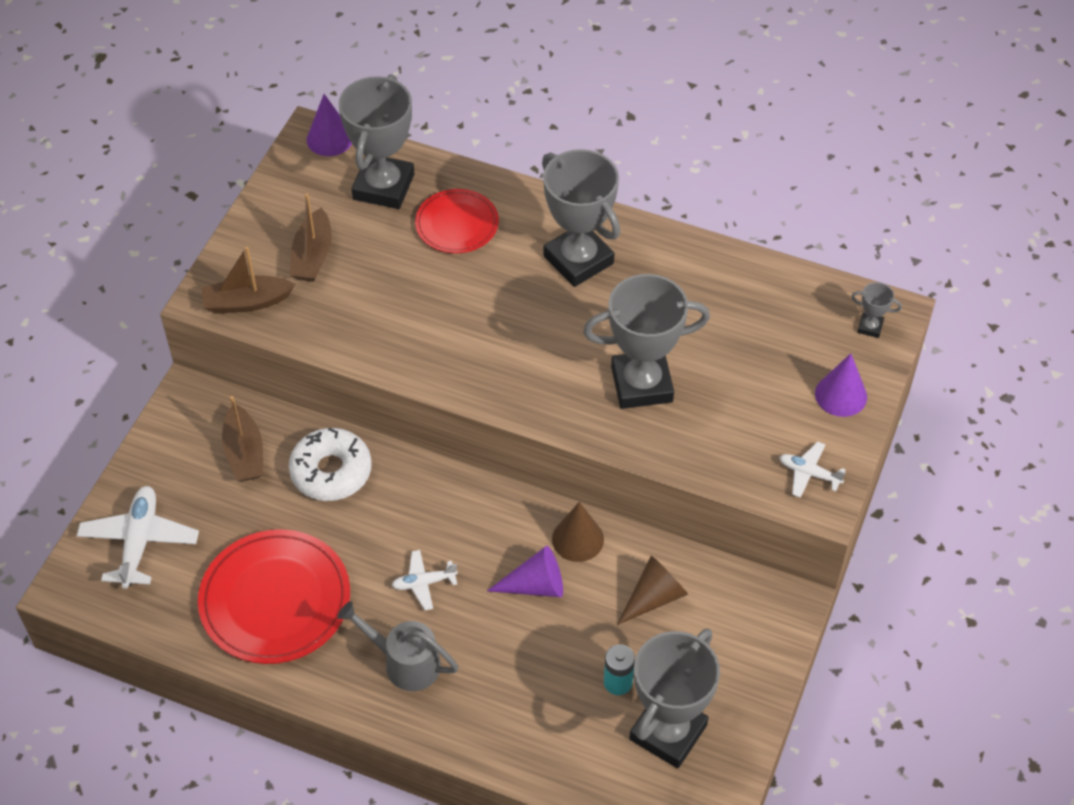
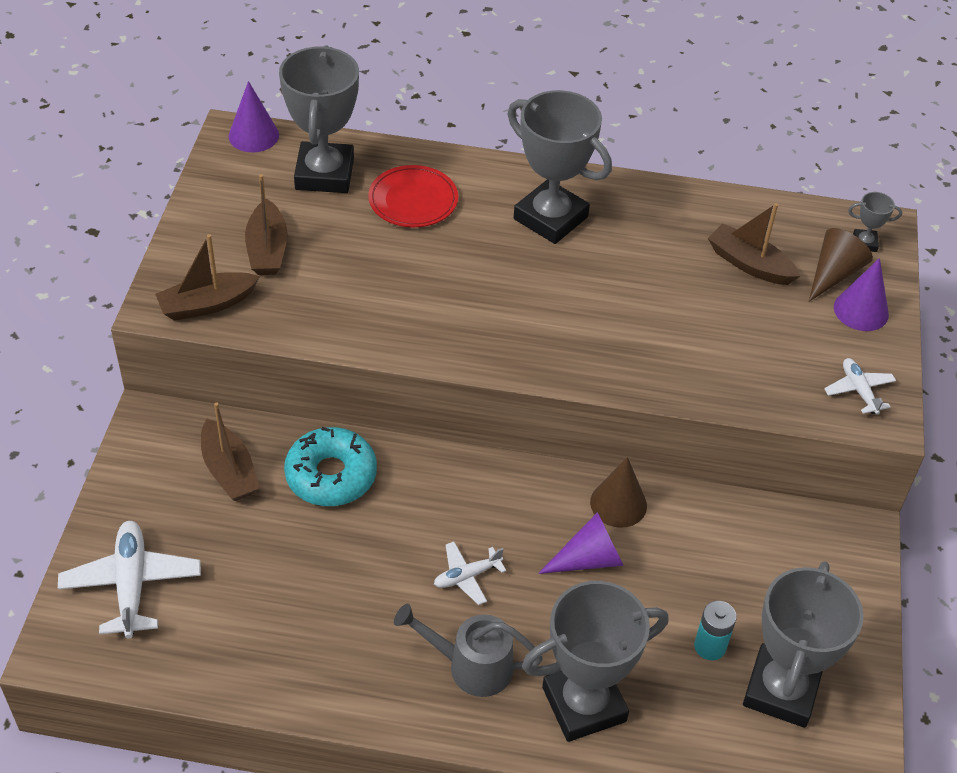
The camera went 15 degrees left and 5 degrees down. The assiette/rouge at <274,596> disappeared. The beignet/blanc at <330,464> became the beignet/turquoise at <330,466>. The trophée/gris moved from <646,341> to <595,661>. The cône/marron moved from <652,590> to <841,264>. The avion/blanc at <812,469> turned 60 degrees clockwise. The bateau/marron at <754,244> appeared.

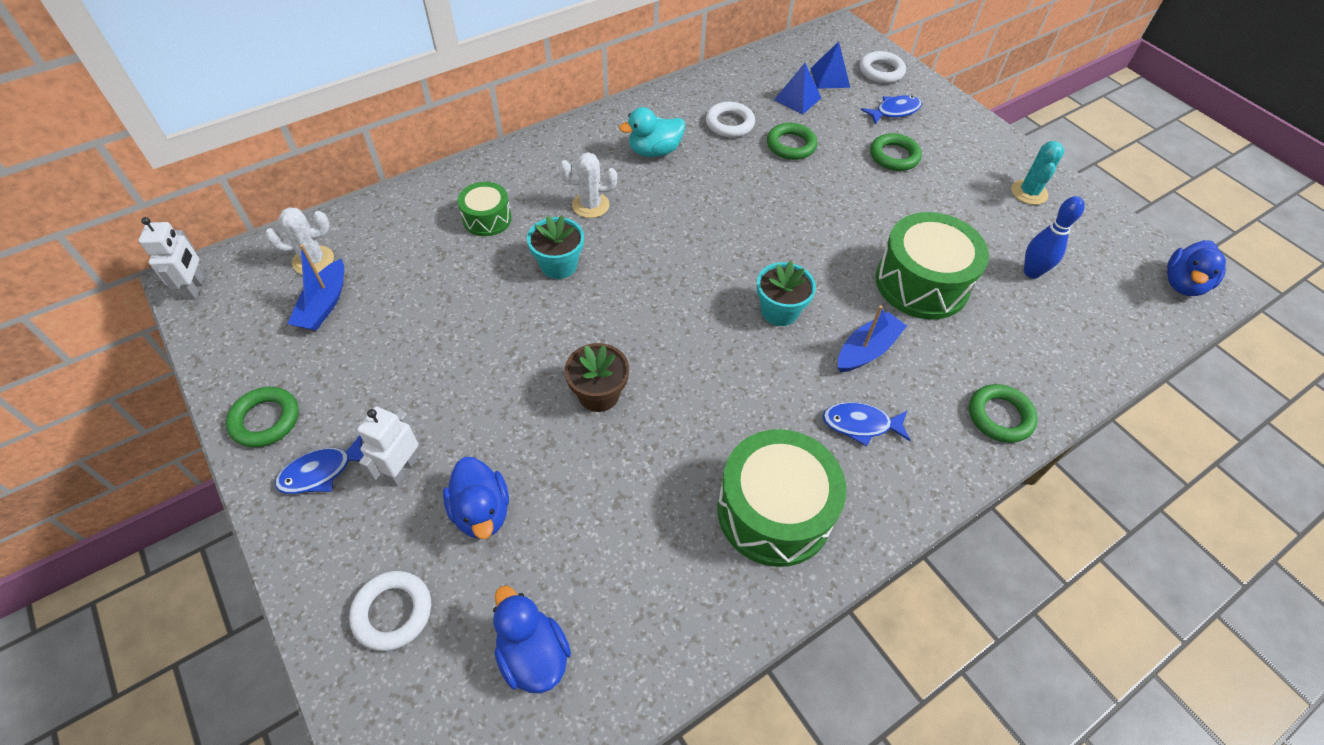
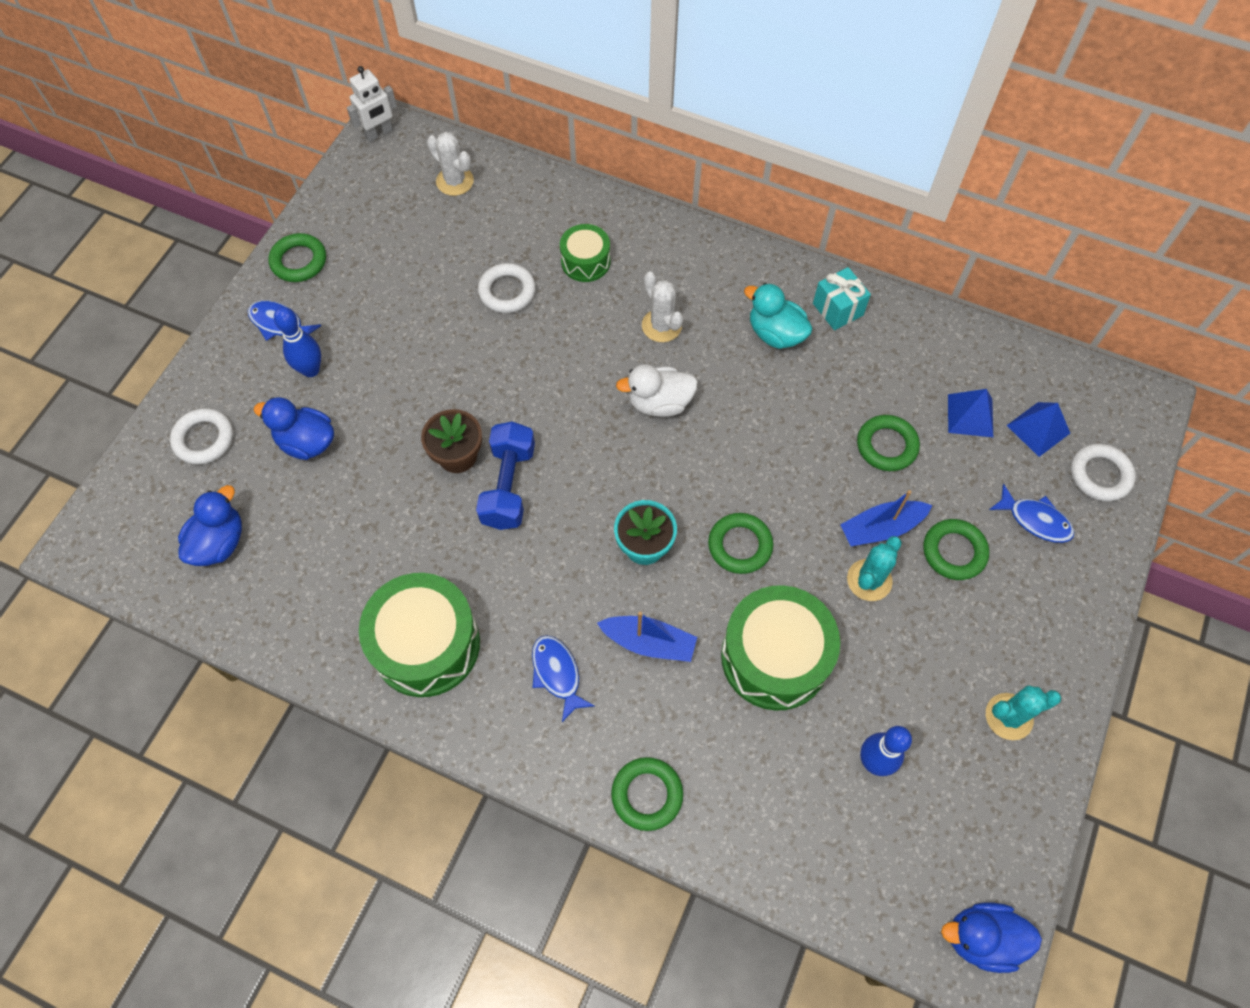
The camera went 60 degrees right and 10 degrees up. The bateau/bleu moved from <316,287> to <886,518>. The robot/blanc at <387,446> was replaced by the quille/bleu at <297,342>. The canard/bleu at <476,498> turned 75 degrees clockwise. The pot de fleurs/turquoise at <555,247> disappeared. The anneau/blanc moved from <730,119> to <507,288>. The haltère/bleu at <505,475> appeared. The canard/blanc at <657,390> appeared. The anneau/vert at <740,543> appeared. The cadeau/turquoise at <842,298> appeared. The cactus/turquoise at <874,568> appeared.

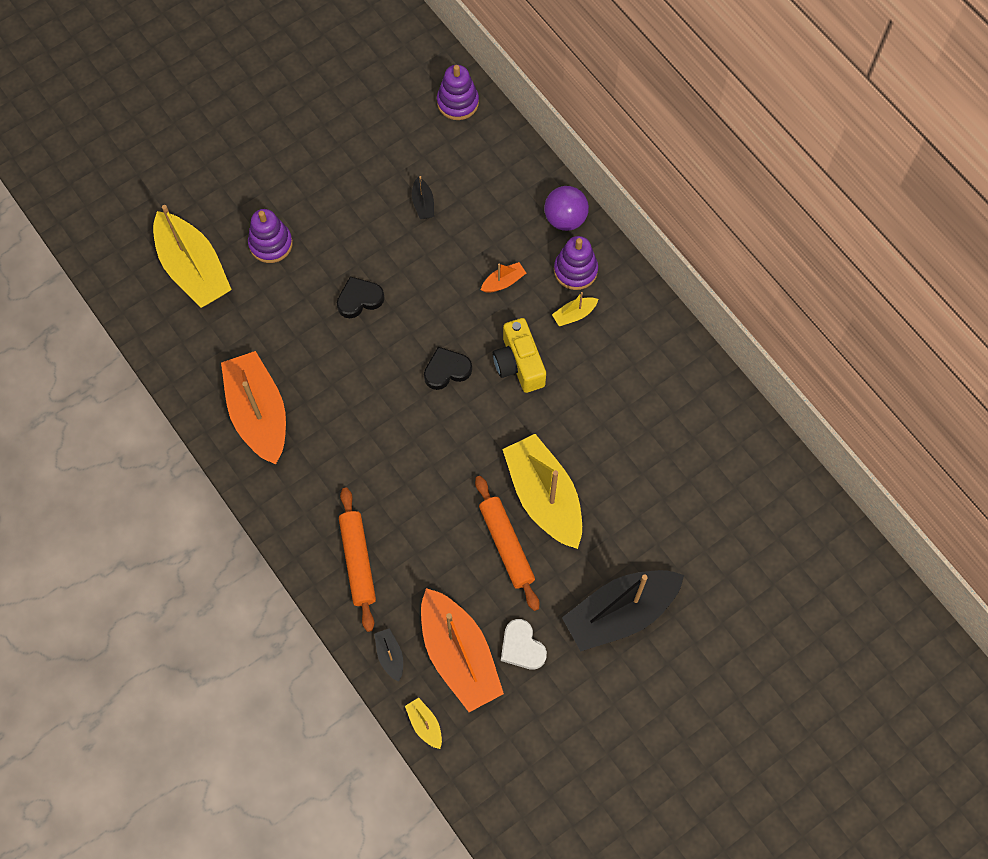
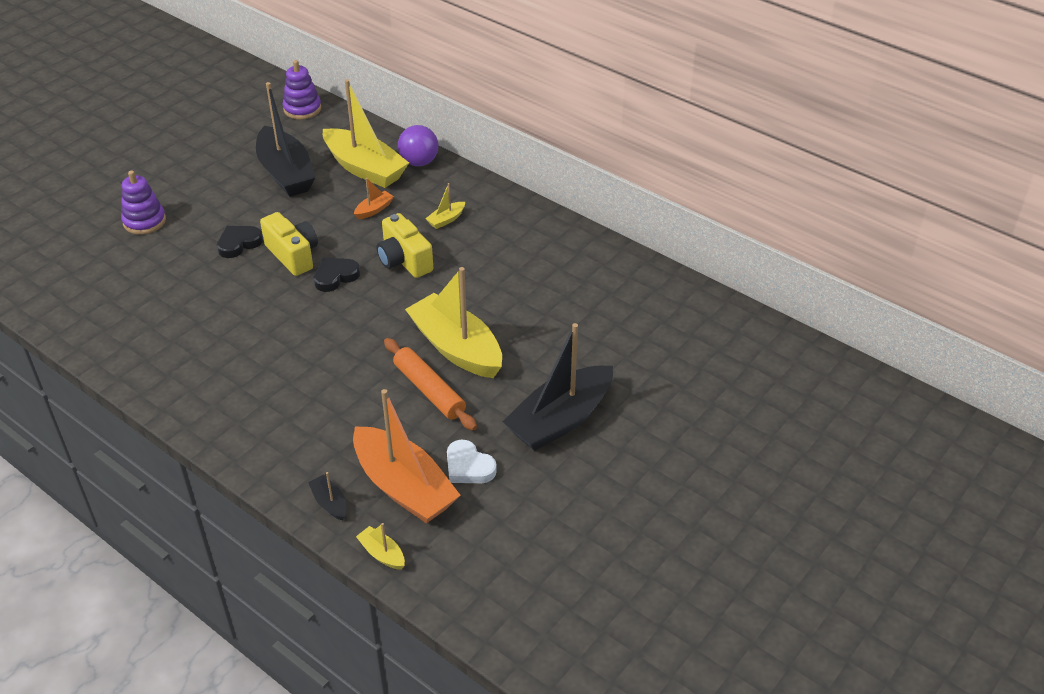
The camera went 15 degrees left and 25 degrees down. The bateau/jaune moved from <192,256> to <366,133>. The bateau/orange at <253,407> disappeared. The rouleau à pâtisserie/orange at <357,560> disappeared. The bateau/noir at <423,197> changed to 2.40 times the size. The jouet à empiler/violet at <576,263> disappeared. The appareil photo/jaune at <289,244> appeared.

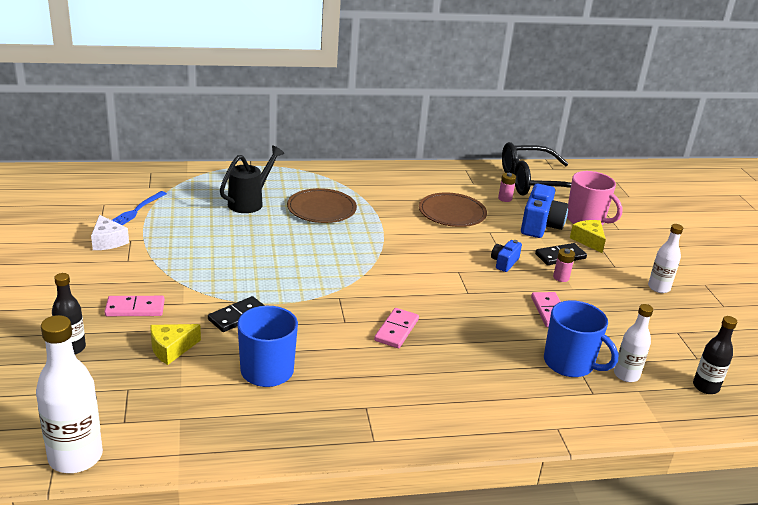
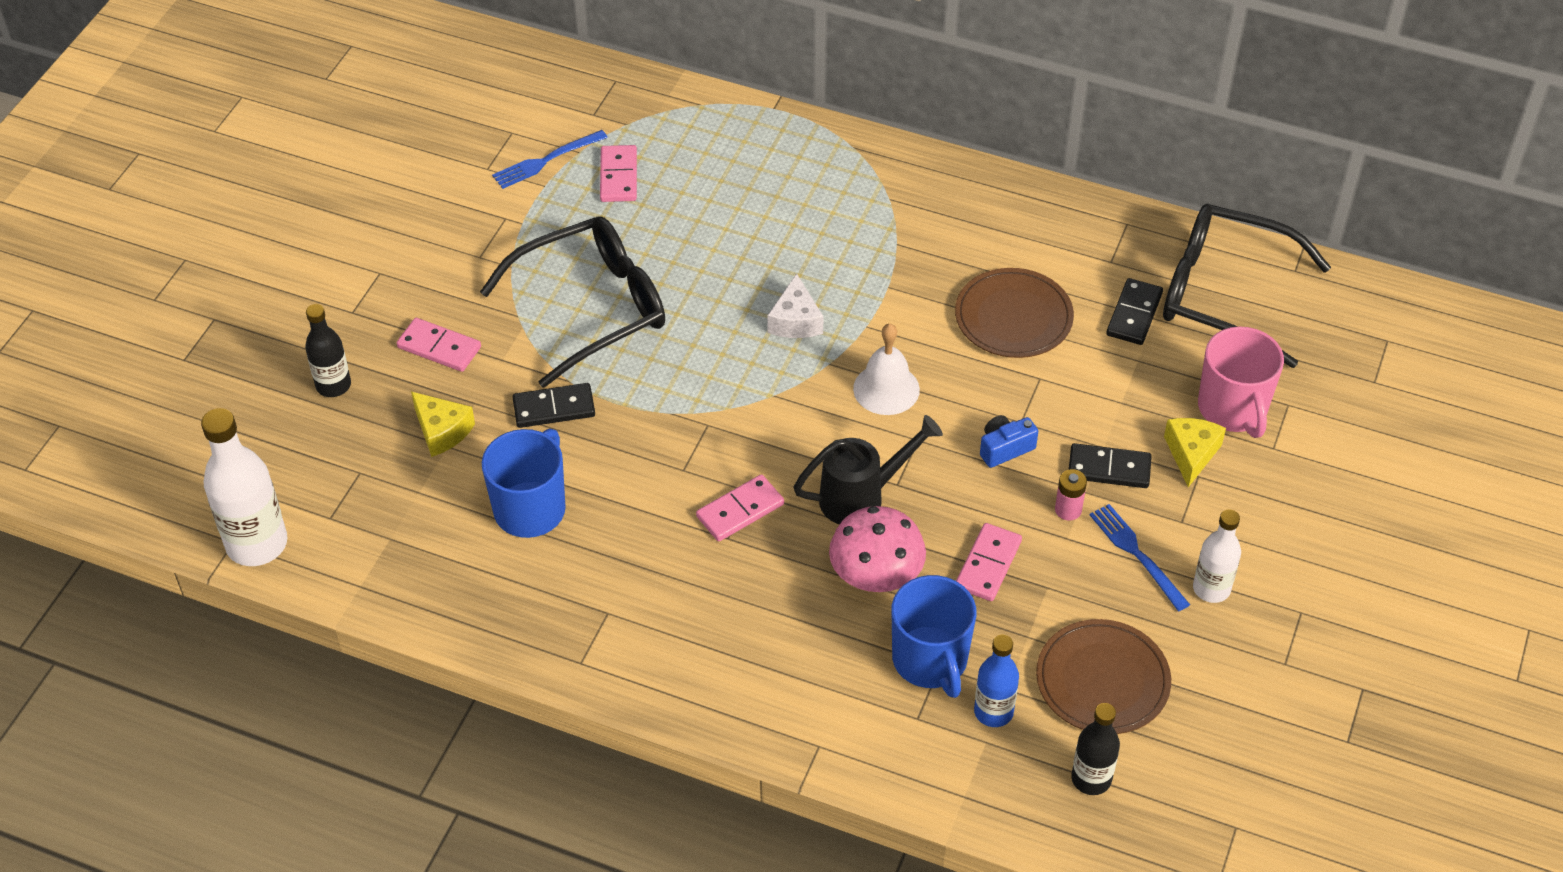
The camera went 35 degrees right and 20 degrees up. The fromage/blanc moved from <110,232> to <795,305>. The fromage/jaune at <176,344> turned 135 degrees counterclockwise. The arrosoir/noir moved from <252,179> to <868,470>. The assiette/marron moved from <322,205> to <1103,676>. The pile/rose at <507,187> was replaced by the domino/noir at <1134,311>. The appareil photo/bleu at <544,211> disappeared. The bouteille/blanc at <633,343> became the bouteille/bleu at <996,681>. The lunettes/noir at <572,302> appeared. The domino/rose at <618,173> appeared. The champignon/rose at <877,549> appeared. The cloche/blanc at <886,369> appeared. The fourchette/bleu at <1140,557> appeared.

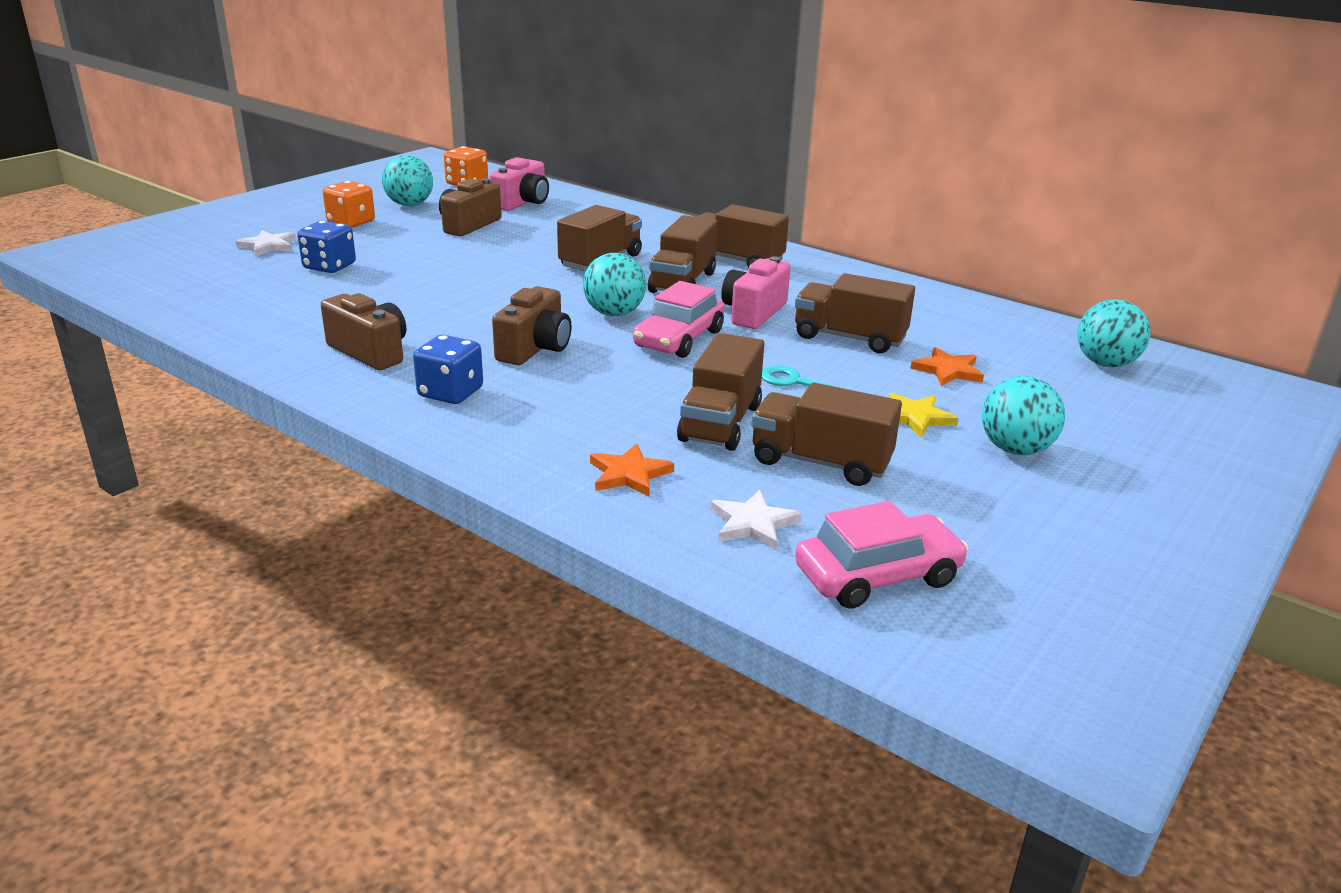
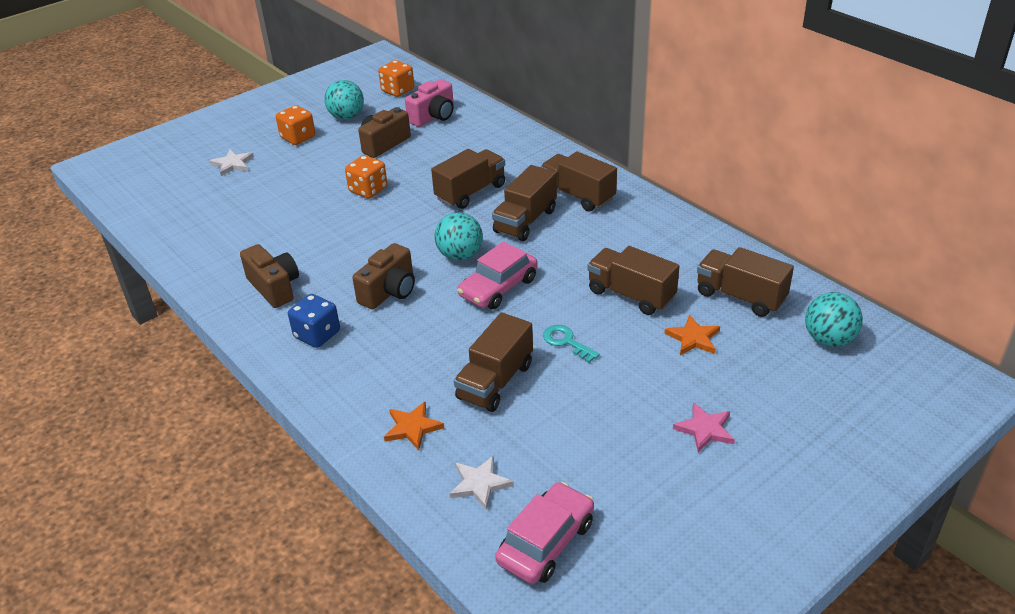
The camera went 15 degrees right and 10 degrees up. The dé/bleu at <326,247> disappeared. The appareil photo/rose at <755,292> disappeared. The camion/marron moved from <827,434> to <745,282>. The voiture/rose at <882,555> turned 45 degrees counterclockwise. The étoile/jaune at <923,415> disappeared. The balle/turquoise at <1023,415> was replaced by the étoile/rose at <704,427>. The dé/orange at <366,177> appeared.

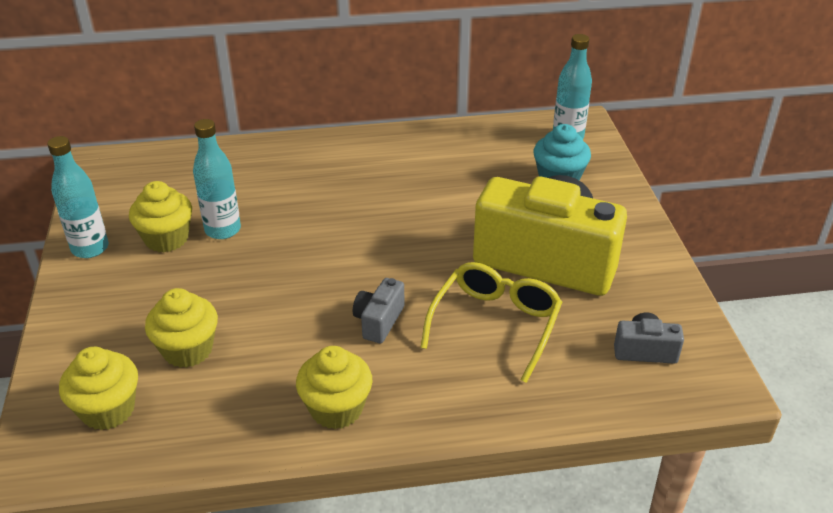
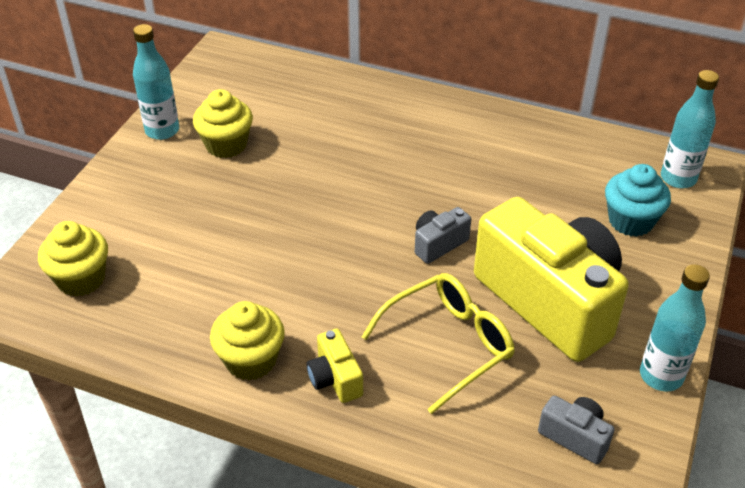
The camera went 30 degrees right and 5 degrees up. The muffin/jaune at <181,328> disappeared. The bouteille/turquoise moved from <217,179> to <675,327>. The appareil photo/gris moved from <378,310> to <443,235>. The appareil photo/jaune at <335,366> appeared.

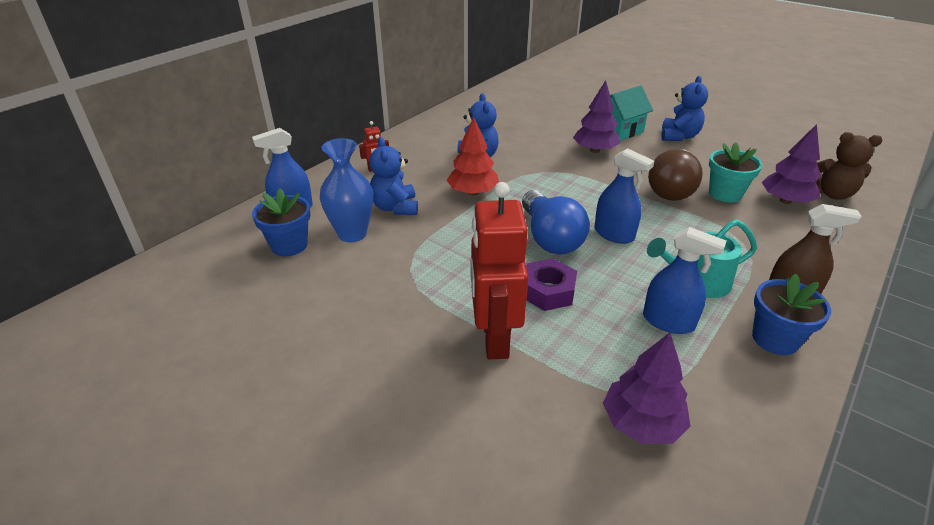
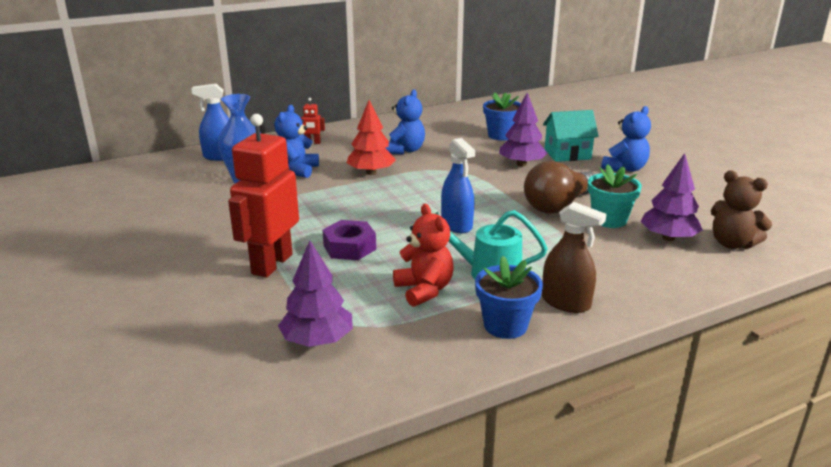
The camera went 25 degrees right and 10 degrees down. The pot de fleurs/bleu moved from <281,222> to <502,116>. The ampoule/bleu at <556,222> disappeared. The vaporisateur/bleu at <684,280> was replaced by the ours en peluche/rouge at <423,255>.

